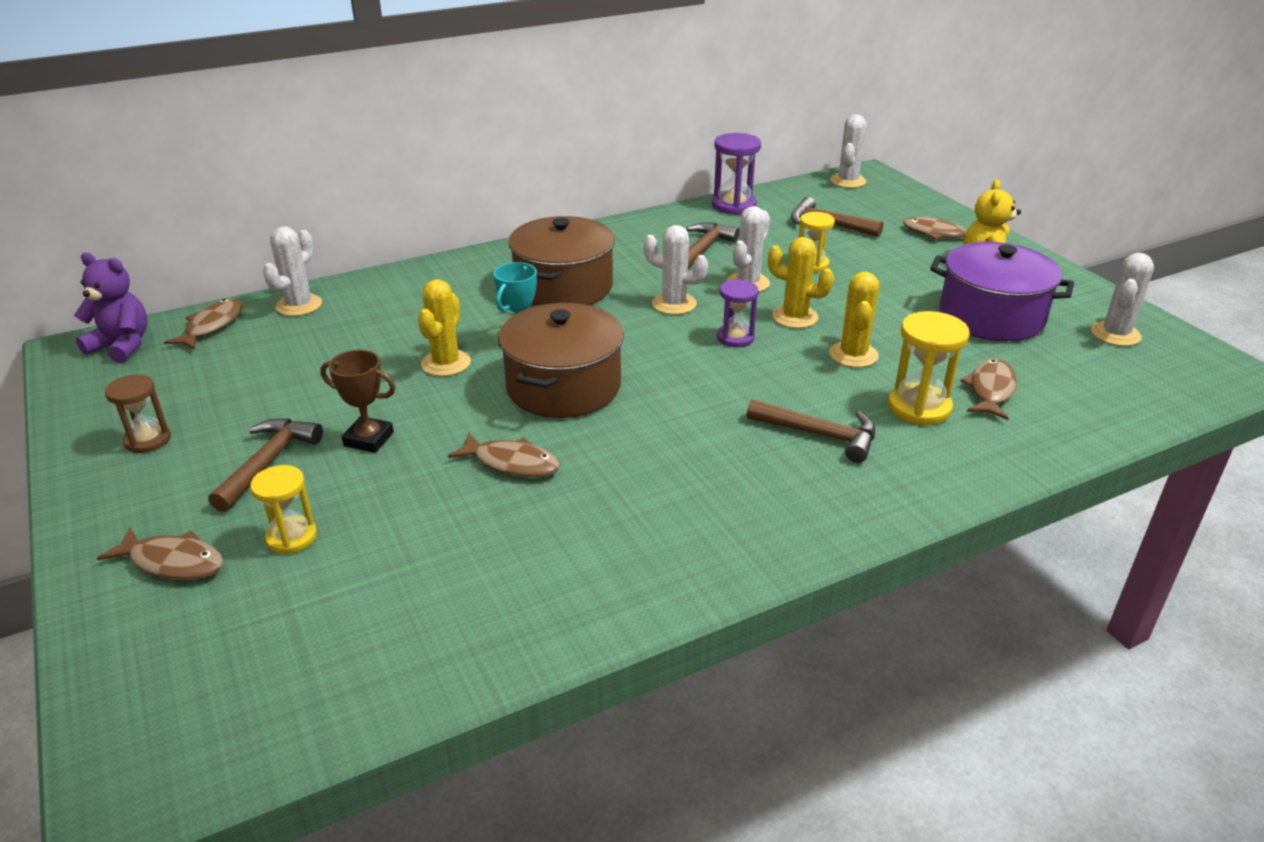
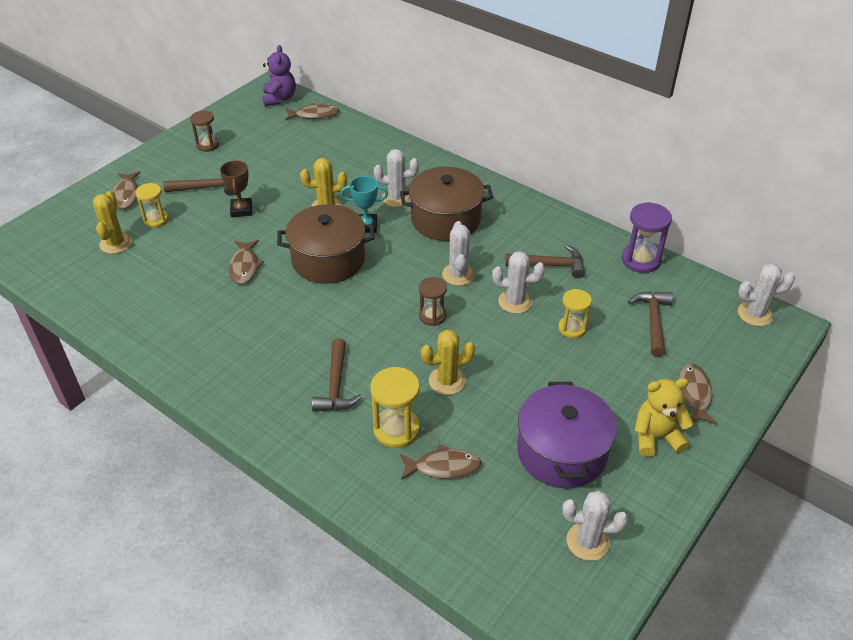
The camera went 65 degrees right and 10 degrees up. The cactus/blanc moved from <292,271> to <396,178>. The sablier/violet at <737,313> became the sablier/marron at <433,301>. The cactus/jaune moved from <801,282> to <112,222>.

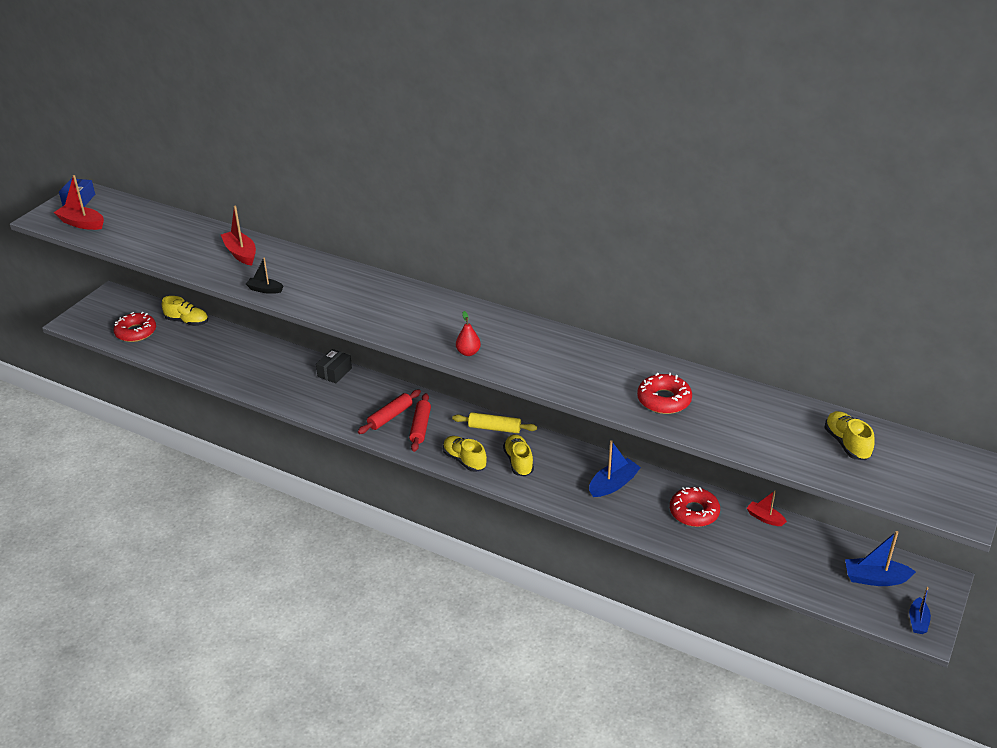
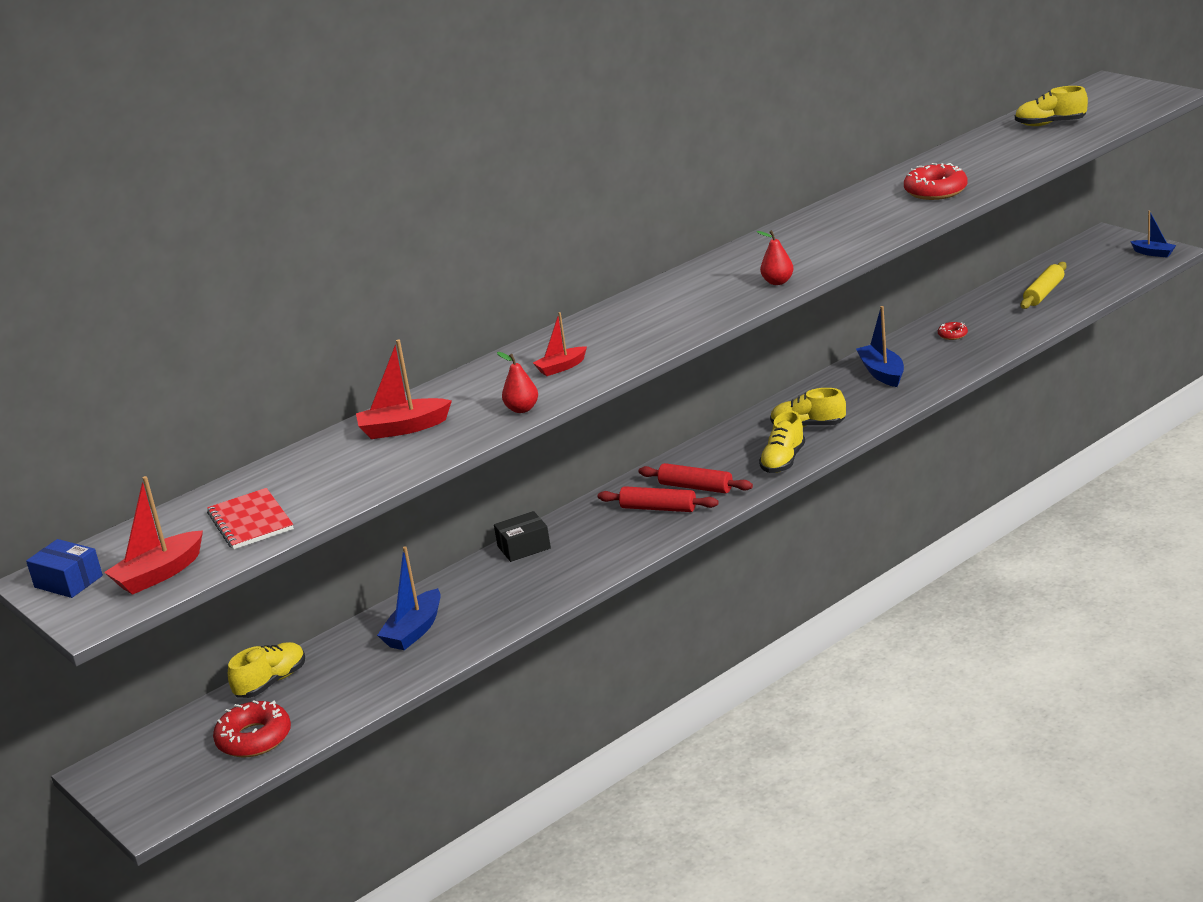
The camera went 65 degrees left and 10 degrees down. The bateau/noir at <265,276> was replaced by the poire/rouge at <517,382>. The boîte/noir at <334,366> turned 75 degrees counterclockwise. The rouleau à pâtisserie/rouge at <389,412> turned 45 degrees counterclockwise. The chaussure/jaune at <465,454> turned 45 degrees counterclockwise. The rouleau à pâtisserie/jaune moved from <494,422> to <1044,285>. The beignet/rouge at <695,507> changed to 0.50 times the size. The bateau/rouge moved from <767,508> to <560,344>. The bateau/bleu moved from <880,558> to <409,598>. The carnet/rouge at <250,518> appeared.

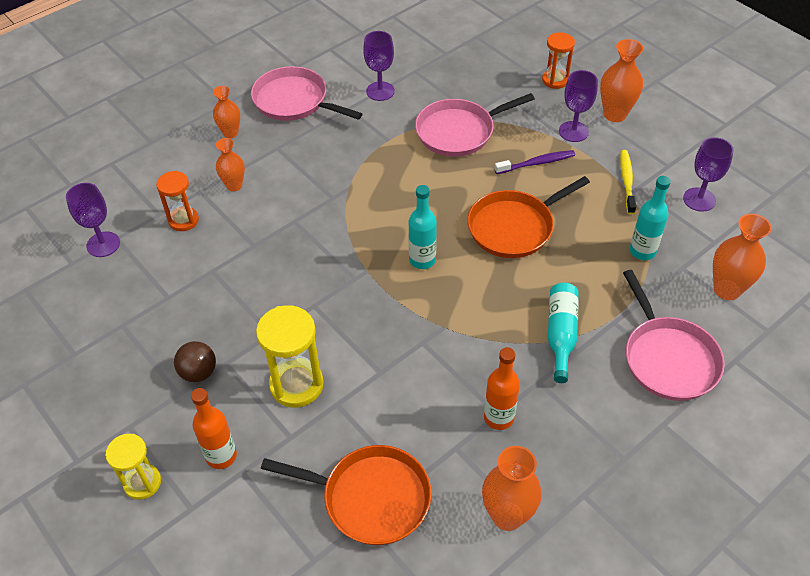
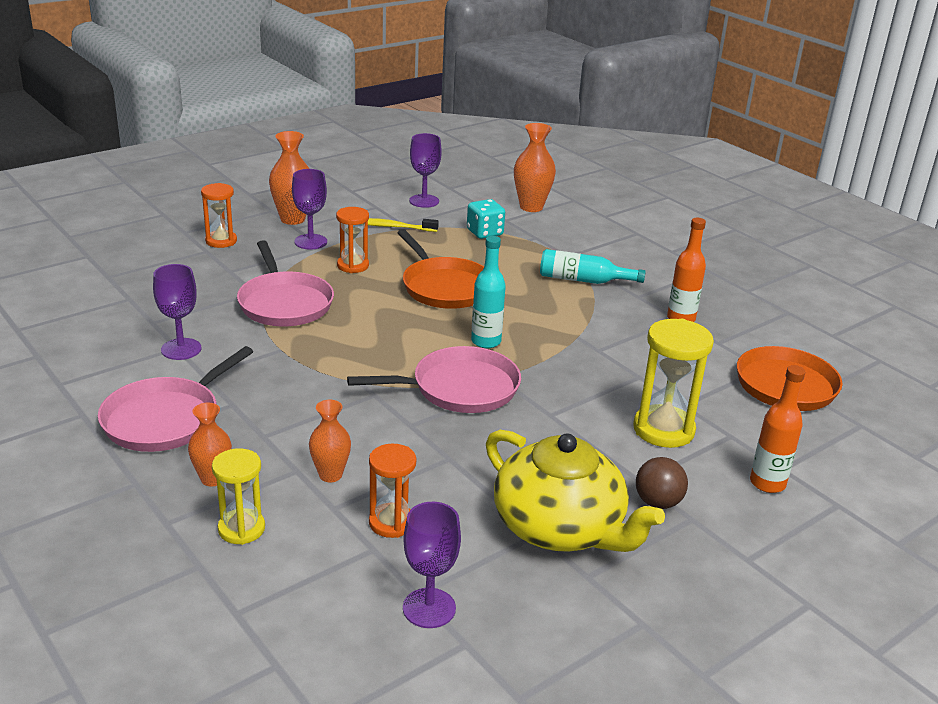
The camera went 90 degrees left and 20 degrees down. The sablier/jaune moved from <133,467> to <238,496>. The vase/orange at <512,488> disappeared. The brosse à dents/violet at <534,162> was replaced by the sablier/orange at <352,240>. The poêle/rose moved from <674,335> to <434,379>. The bouteille/turquoise at <650,218> was replaced by the dé/turquoise at <486,219>. The théière/jaune at <575,491> appeared.

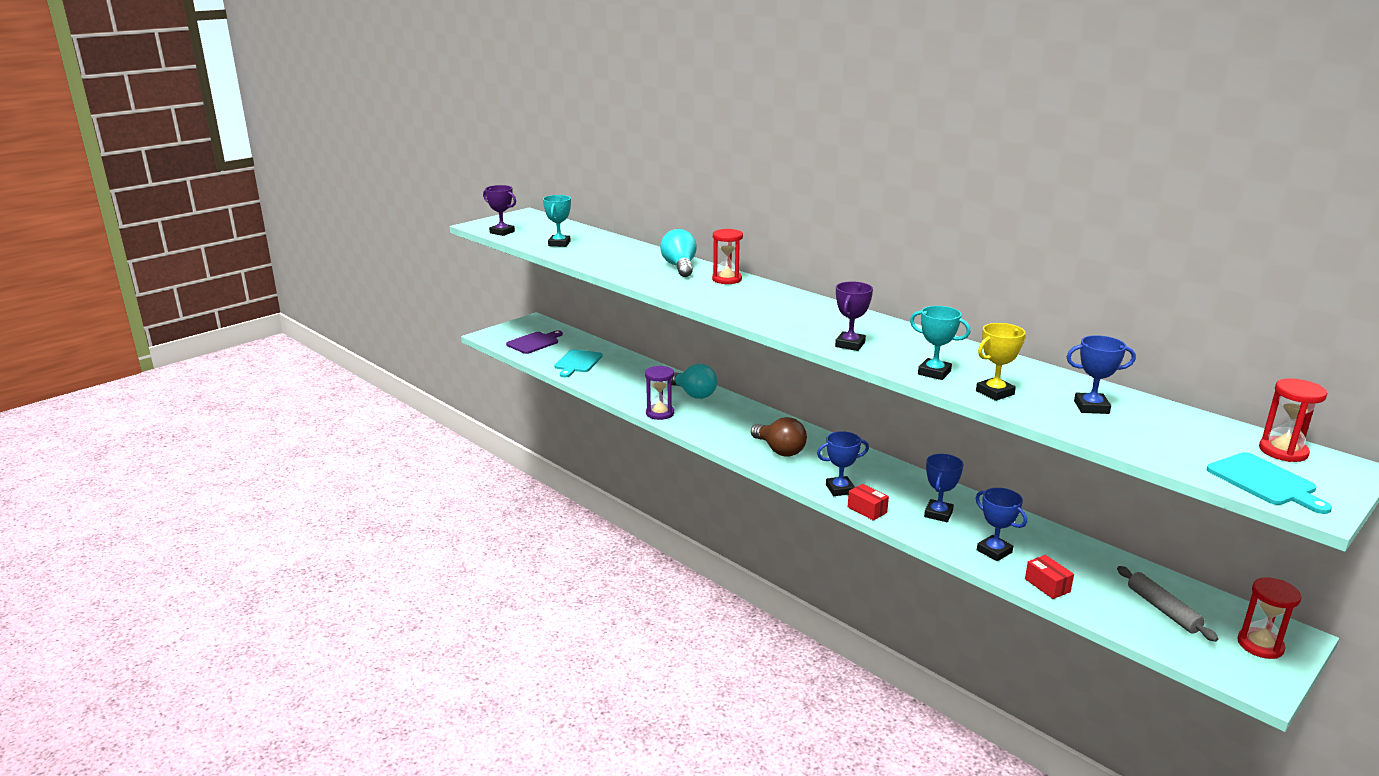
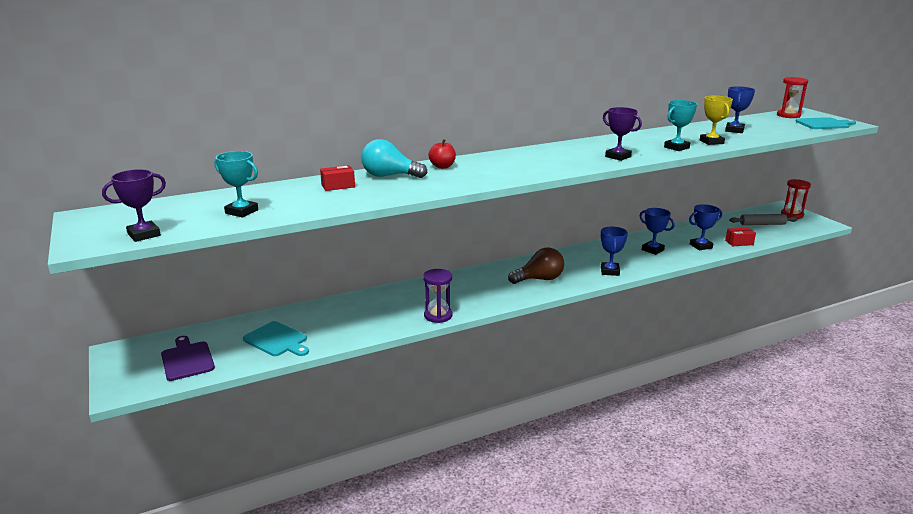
The camera went 70 degrees left and 0 degrees up. The ampoule/turquoise at <694,381> disappeared. The sablier/rouge at <727,256> was replaced by the pomme/rouge at <442,154>. The boîte/rouge moved from <868,502> to <337,178>.

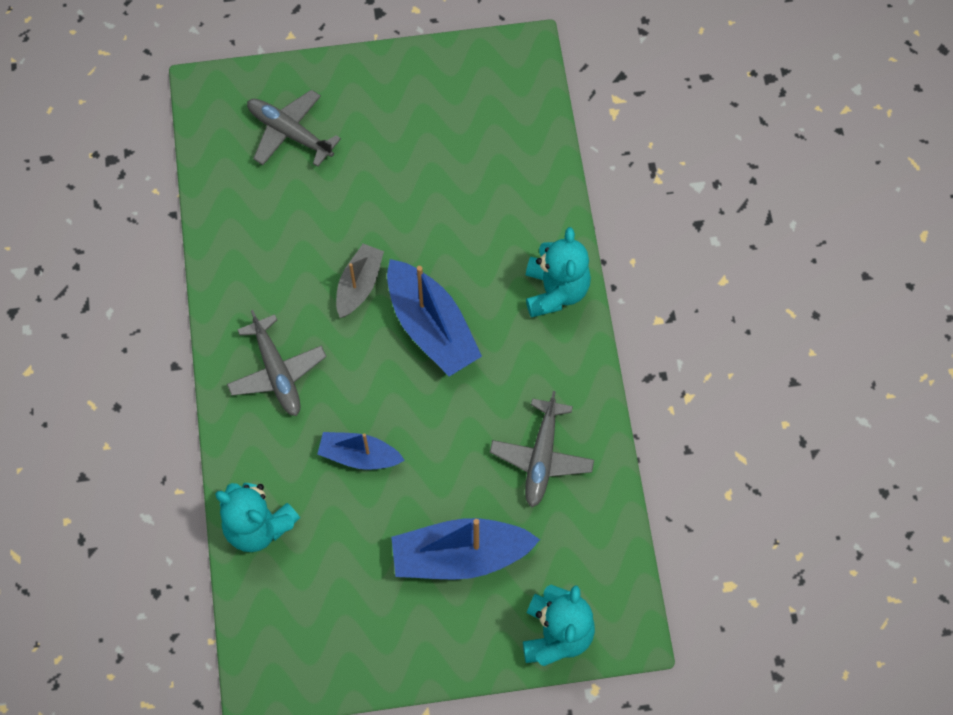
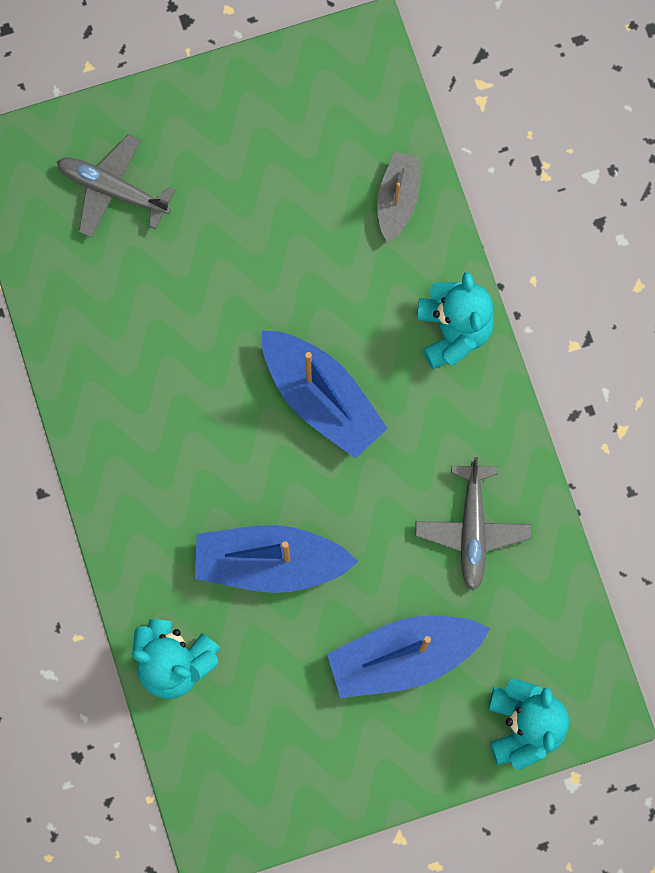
The camera went 10 degrees left and 10 degrees up. The avion/gris at <276,363> disappeared. The bateau/bleu at <361,451> changed to 1.65 times the size. The bateau/gris moved from <360,281> to <398,197>.

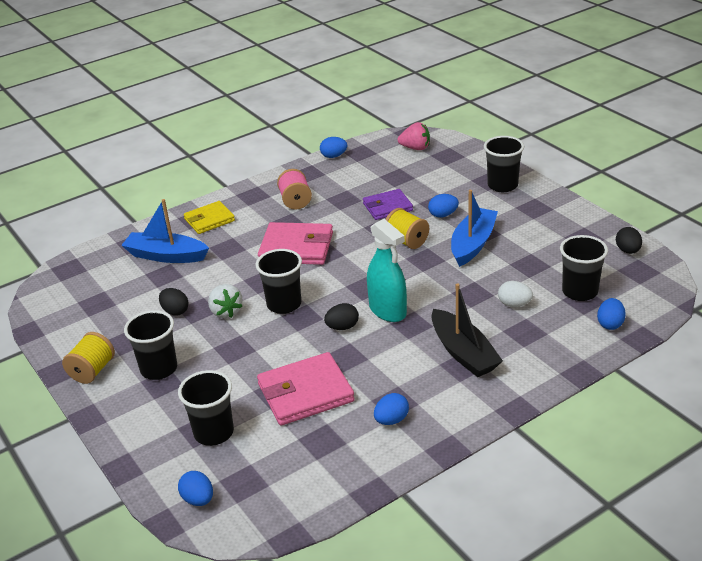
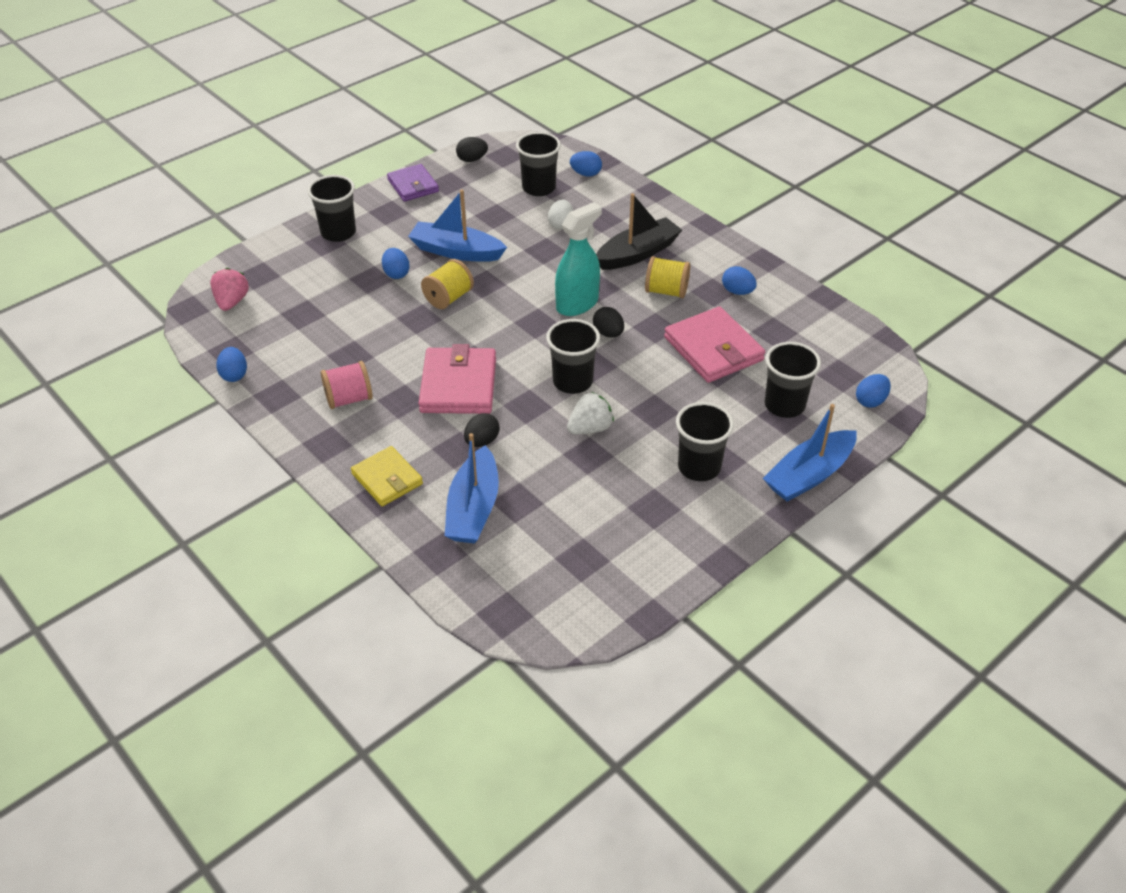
The camera went 100 degrees left and 10 degrees up. The bobine/jaune moved from <88,358> to <667,277>. The œuf/noir moved from <174,301> to <482,430>. The portefeuille/violet moved from <388,204> to <413,183>. The bateau/bleu at <810,453> appeared.

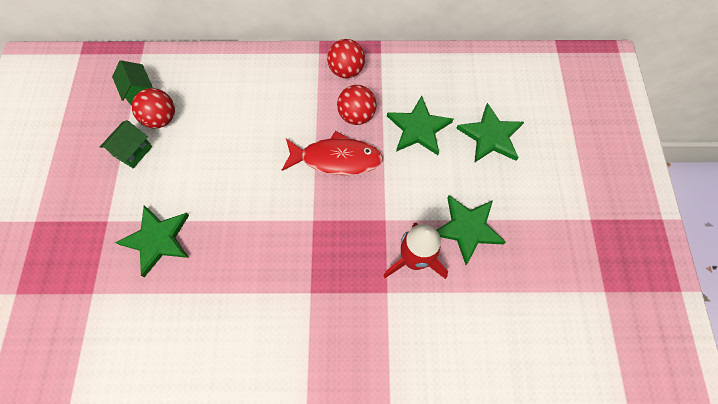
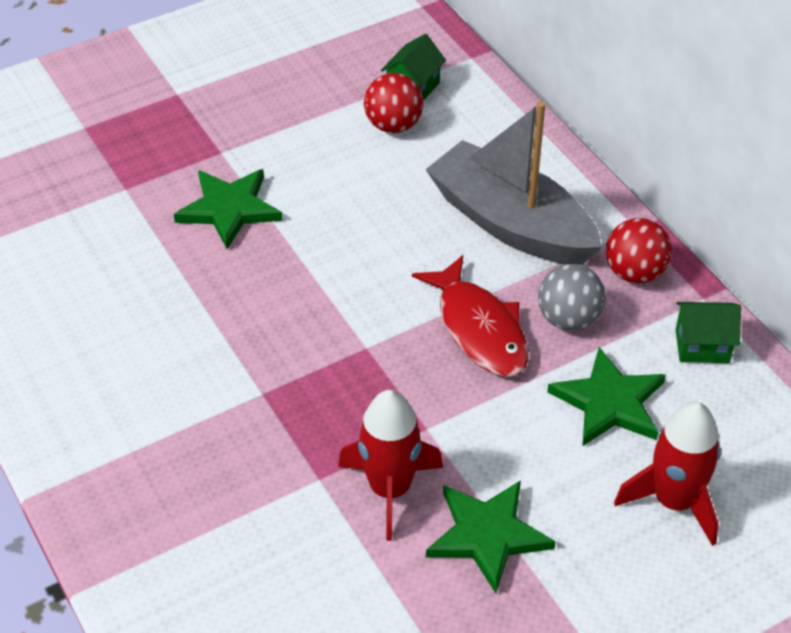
The camera went 60 degrees right and 20 degrees down. The maison/vert moved from <126,144> to <708,332>. The balle/rouge at <356,105> became the balle/gris at <572,297>. The étoile/vert at <490,132> was replaced by the fusée/rouge at <667,474>. The bateau/gris at <513,183> appeared.

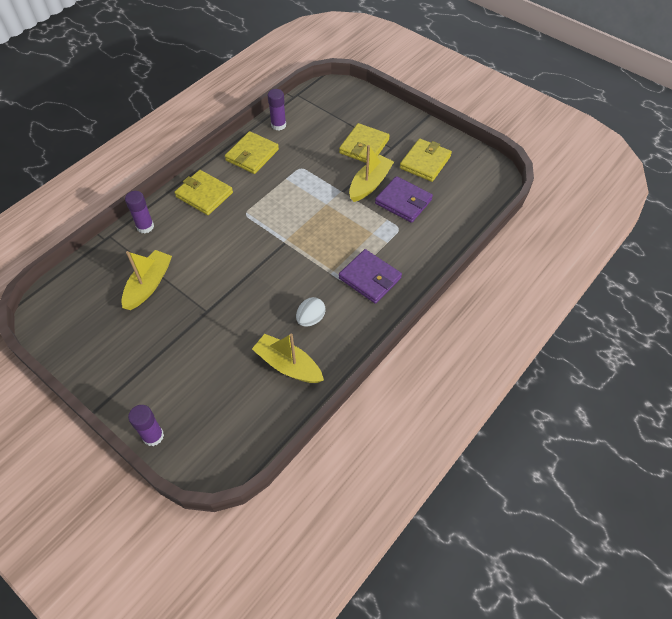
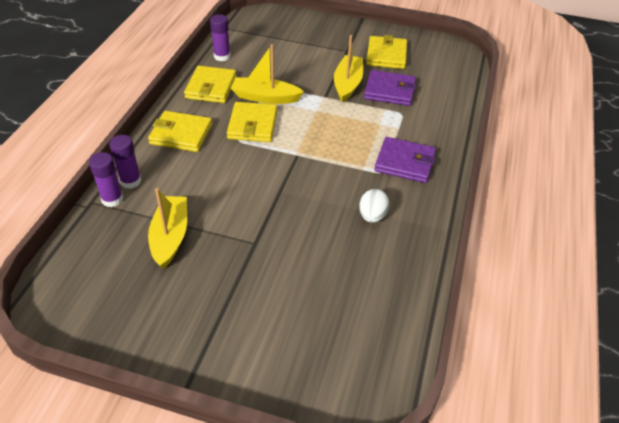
The camera went 25 degrees left and 10 degrees down. The bâton de colle/violet moved from <146,425> to <106,179>. The bateau/jaune moved from <288,358> to <267,74>. The portefeuille/jaune moved from <364,143> to <252,122>.

